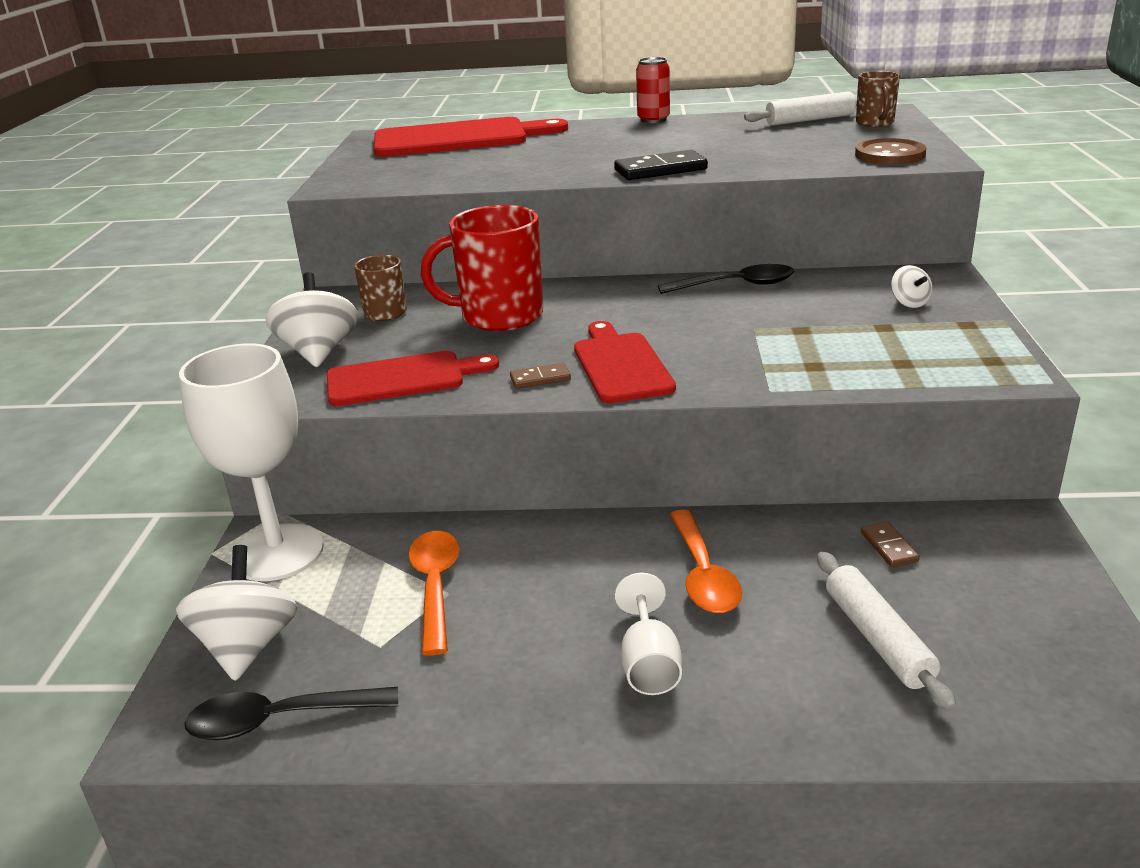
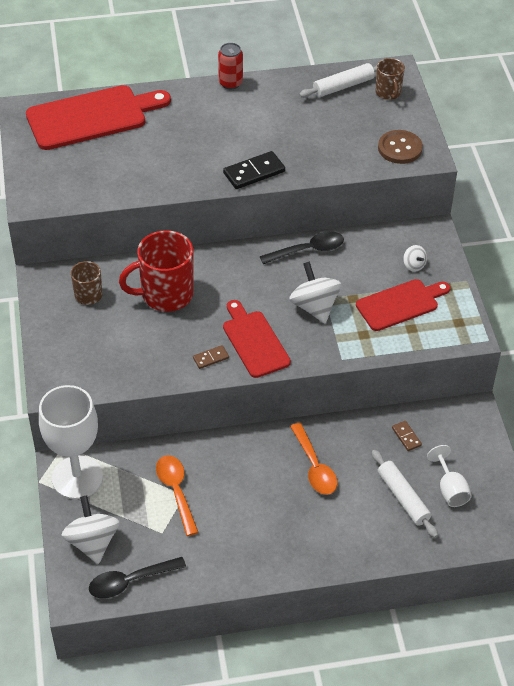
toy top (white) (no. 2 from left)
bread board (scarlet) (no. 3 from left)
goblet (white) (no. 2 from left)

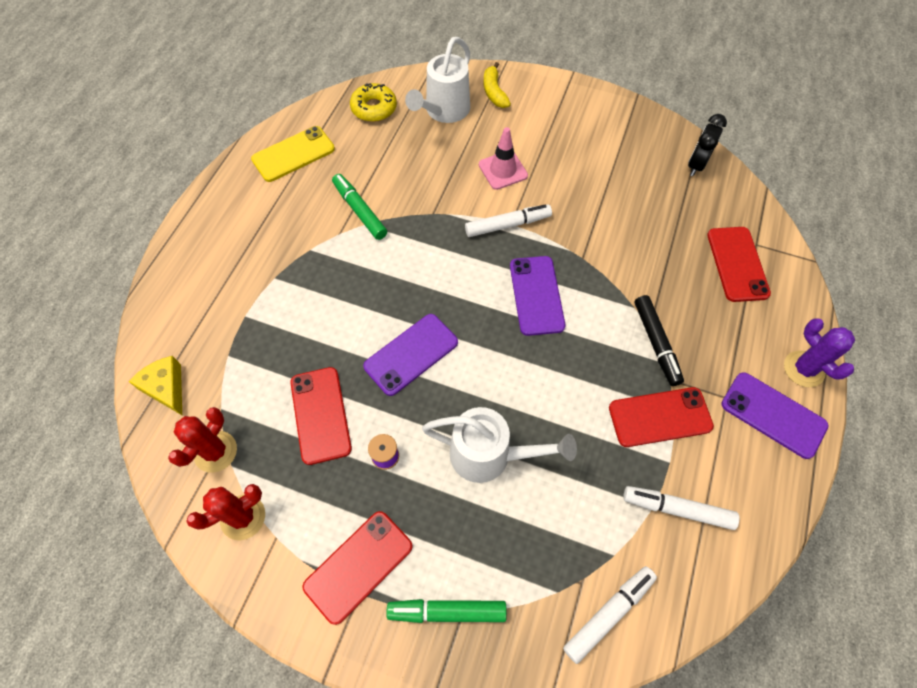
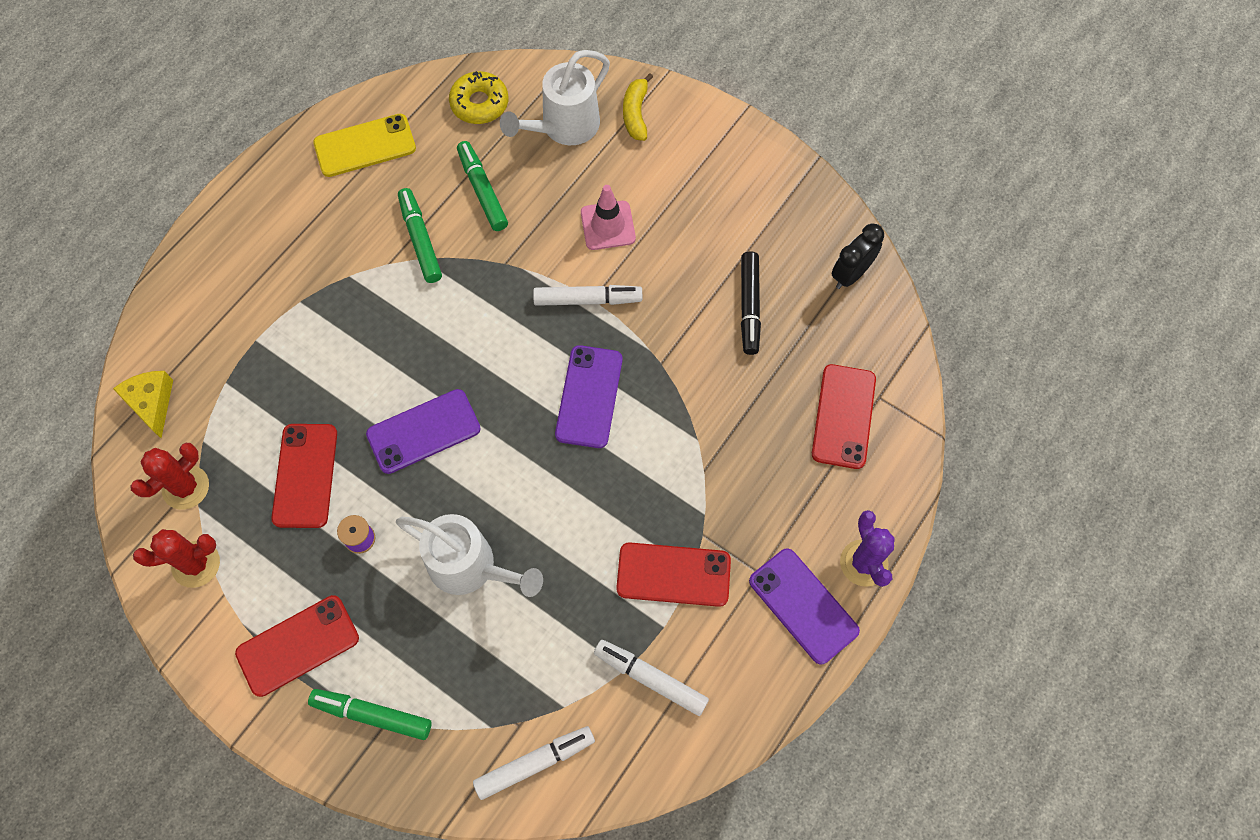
felt pen (black)
felt pen (emerald) (no. 3 from left)

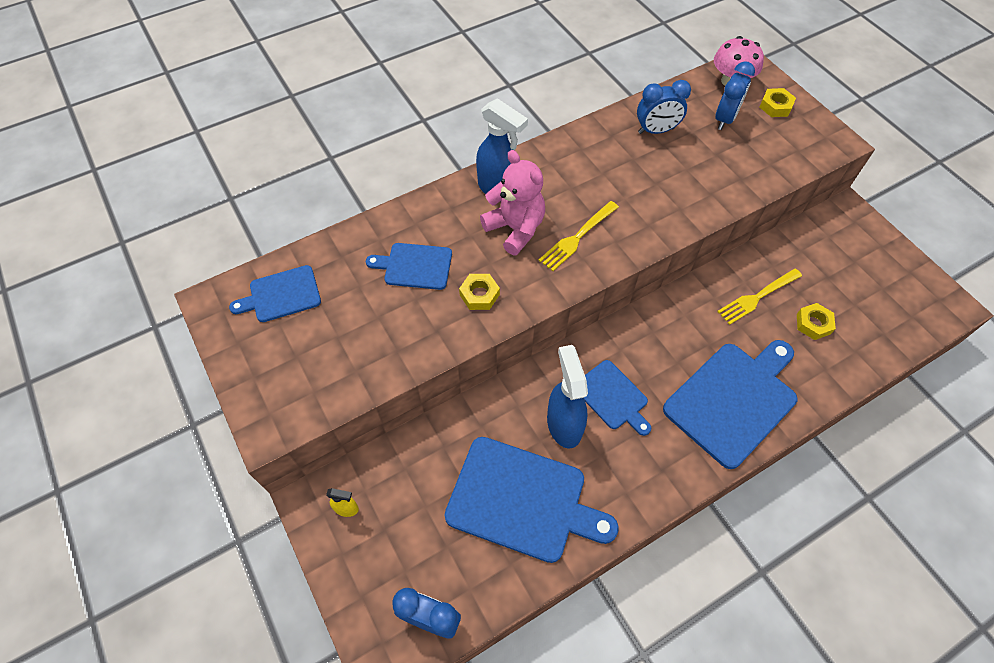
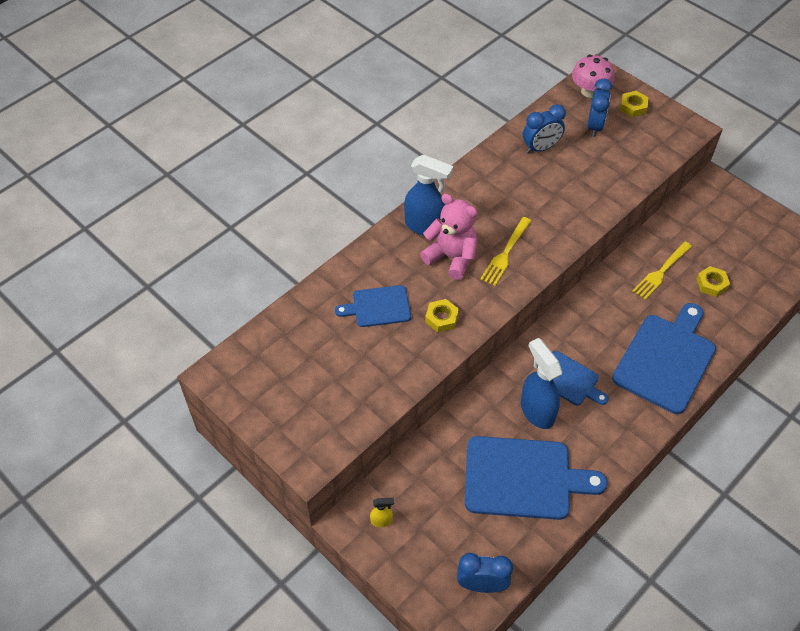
bread board (royal blue) (no. 1 from left in the first image)

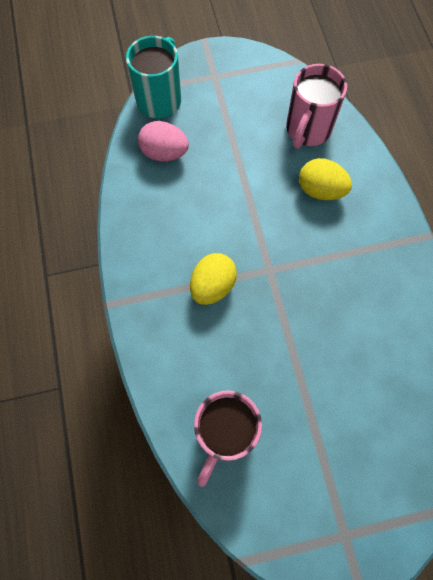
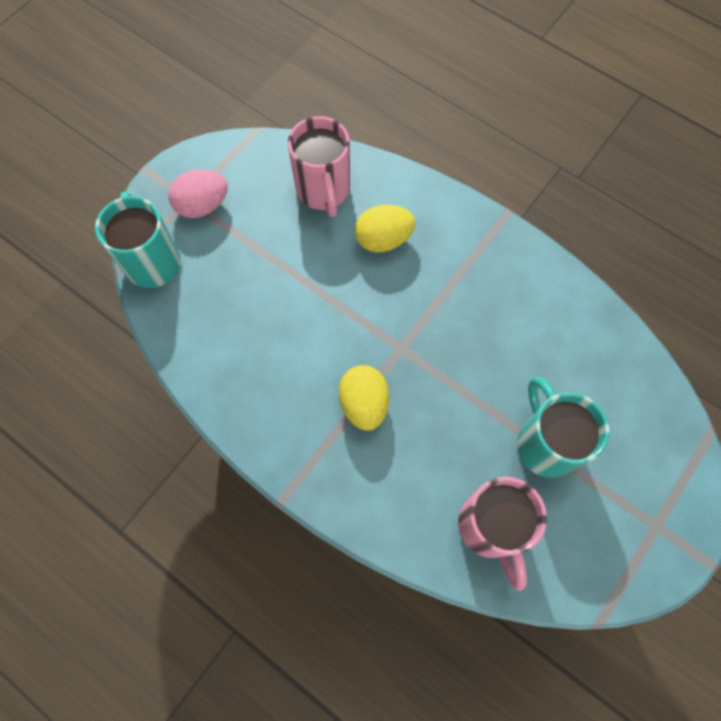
egg shape (rose-pink)
mug (turquoise) (no. 2 from left)

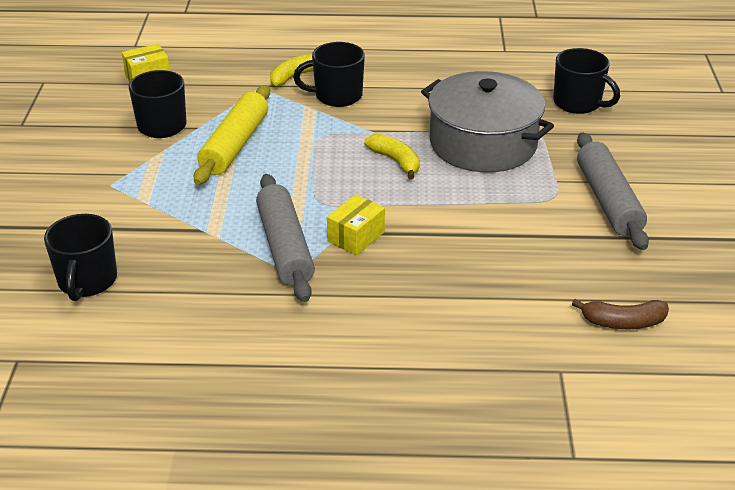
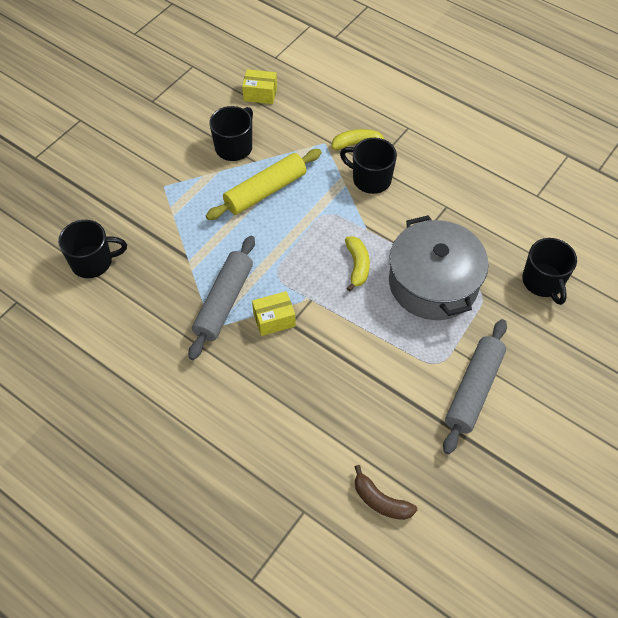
mug (black) (no. 1 from left)

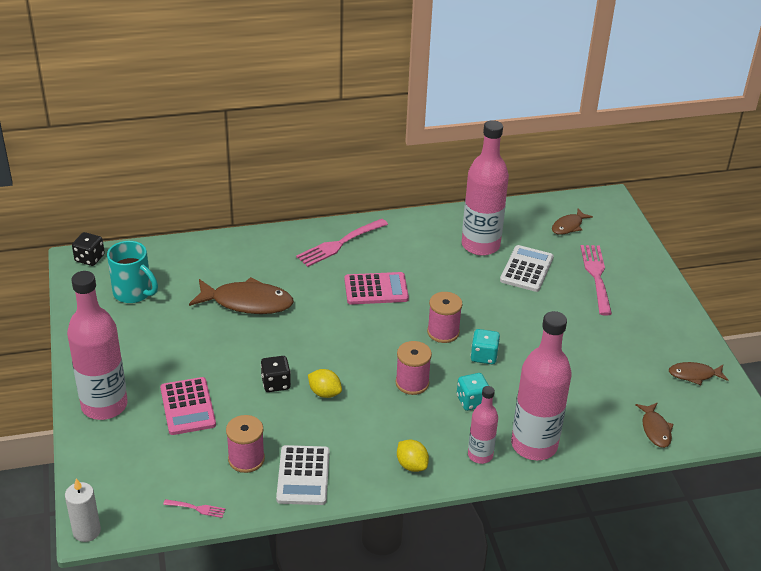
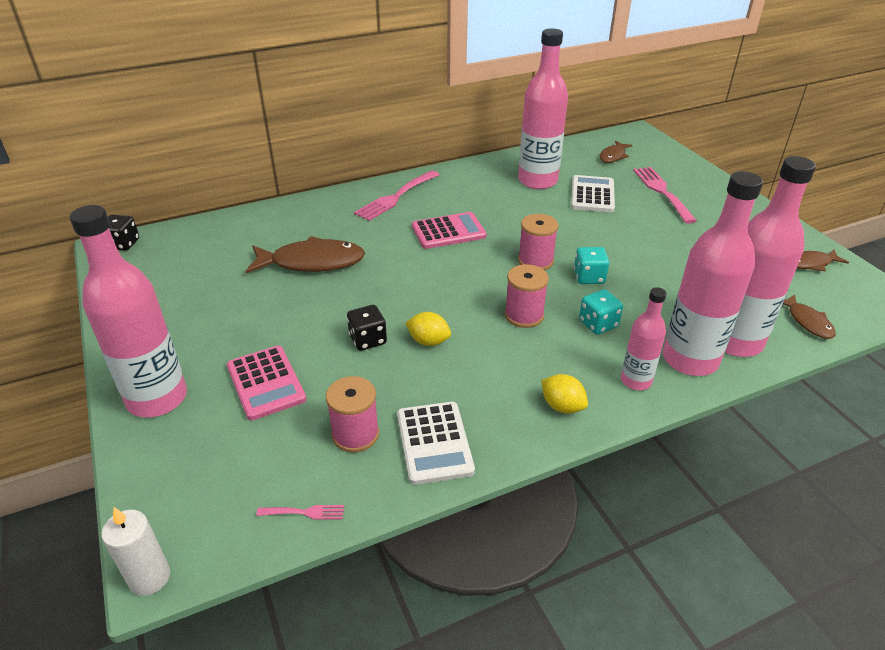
mug (turquoise)
bottle (rose-pink) (no. 5 from left)

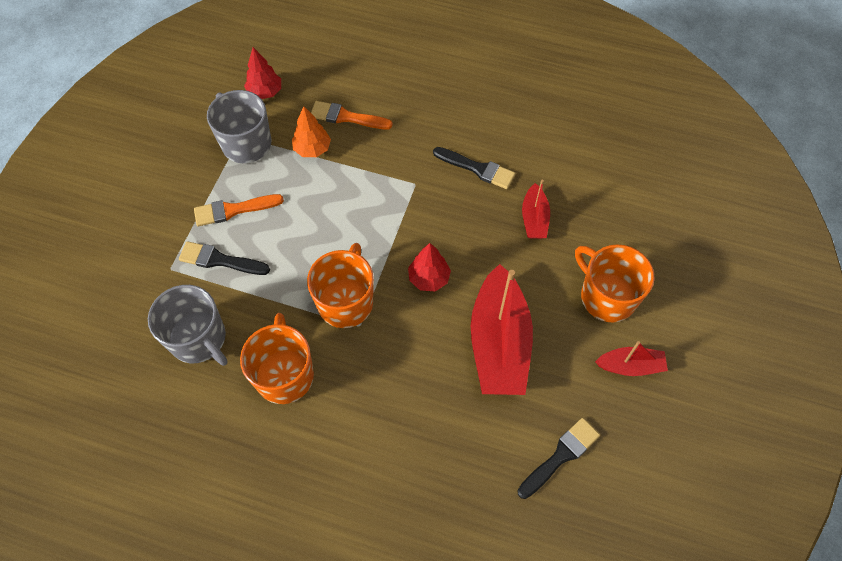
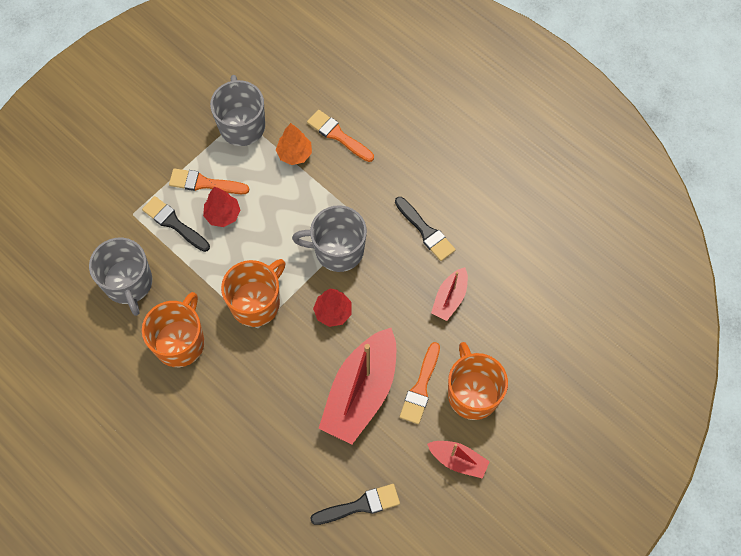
fir tree (scarlet) (no. 1 from left)
mug (ash-grey) (no. 3 from left)
paintbrush (bright orange) (no. 3 from left)

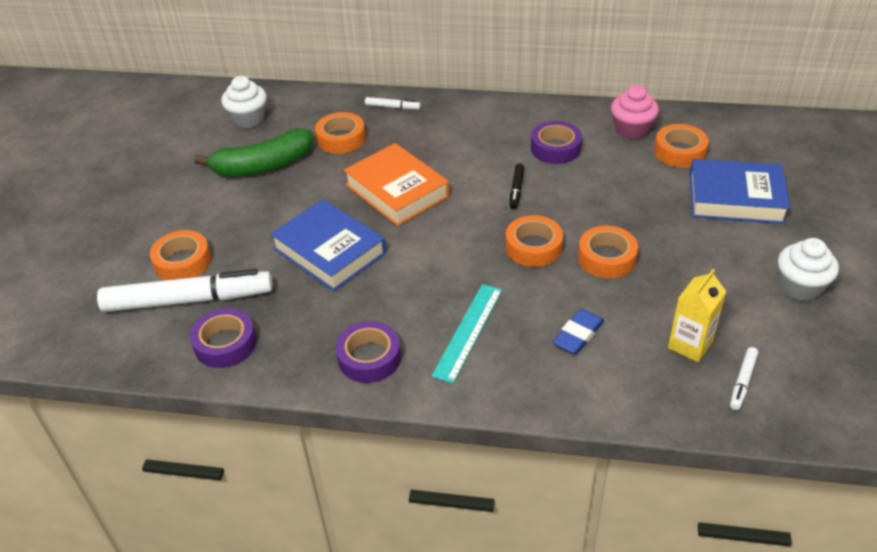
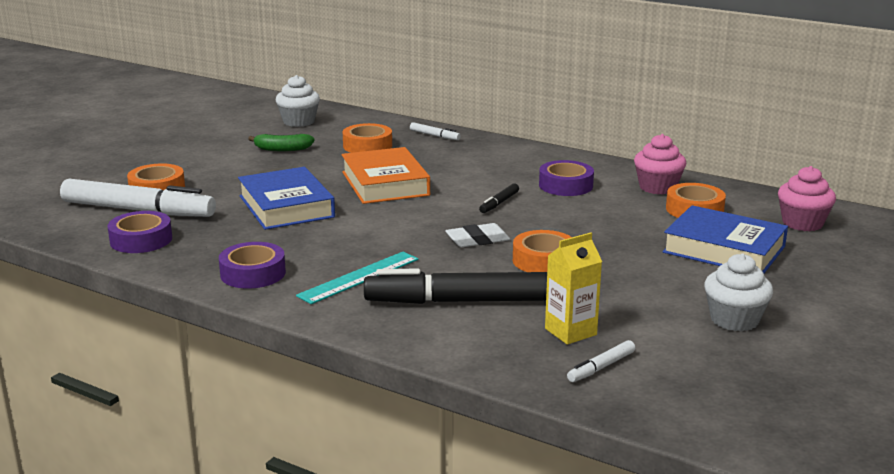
toy banana (emerald)
eraser (white)
felt pen (black) (no. 1 from left)
fairy cake (rose-pink) (no. 2 from left)

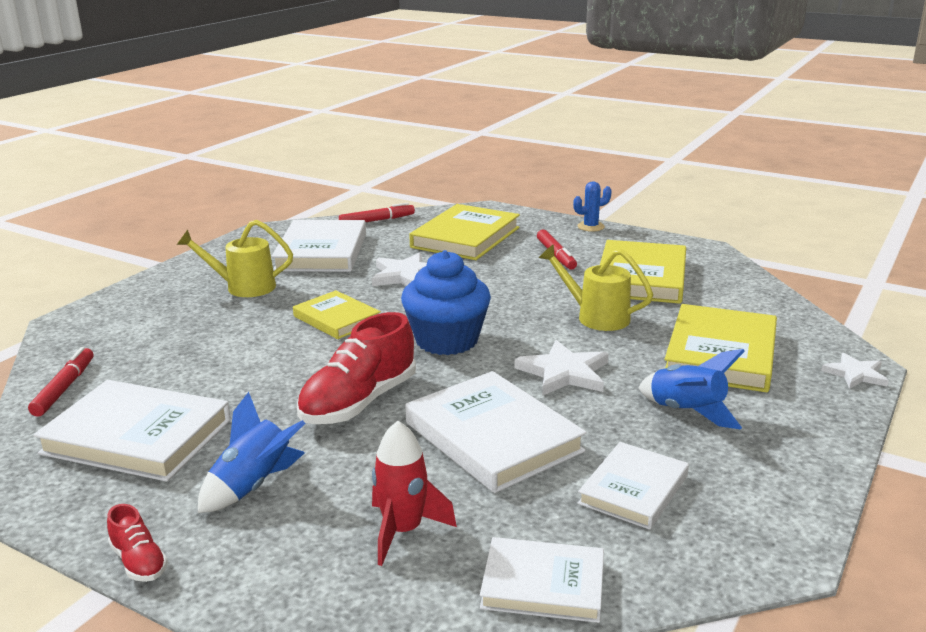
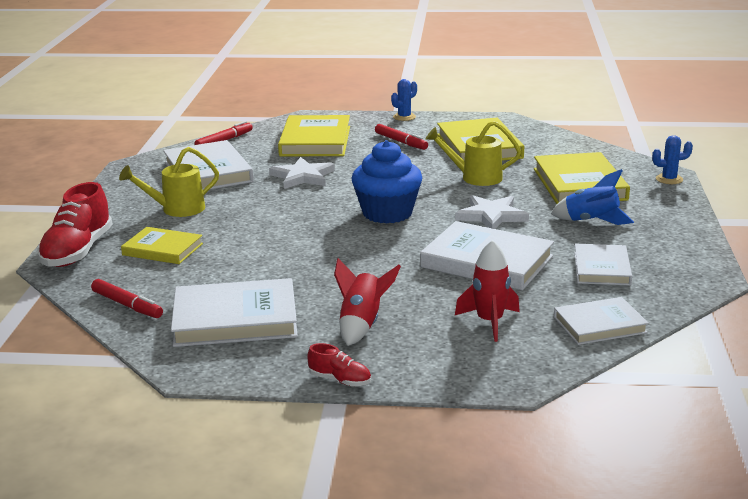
hardback (bright yellow) (no. 1 from left)
sneaker (scarlet) (no. 1 from left)
felt pen (scarlet) (no. 1 from left)
saguaro cactus (royal blue) (no. 2 from left)
spaceship (scarlet) (no. 1 from left)

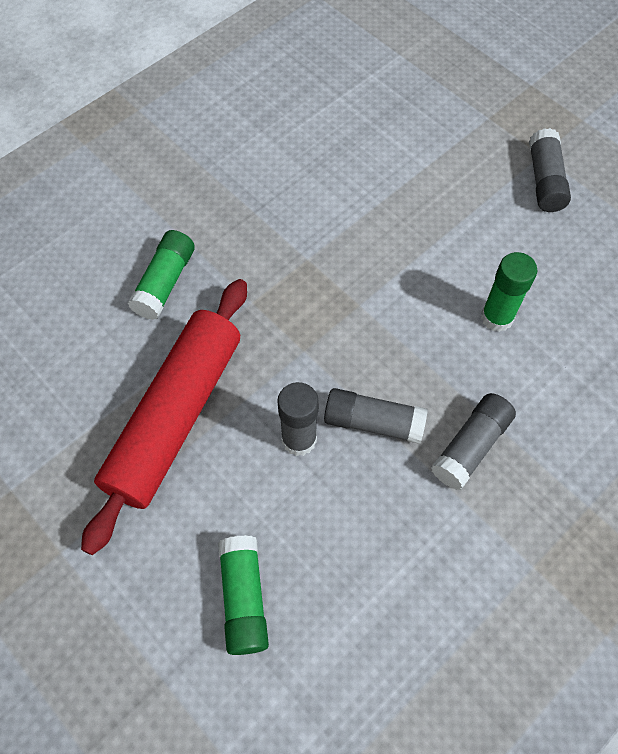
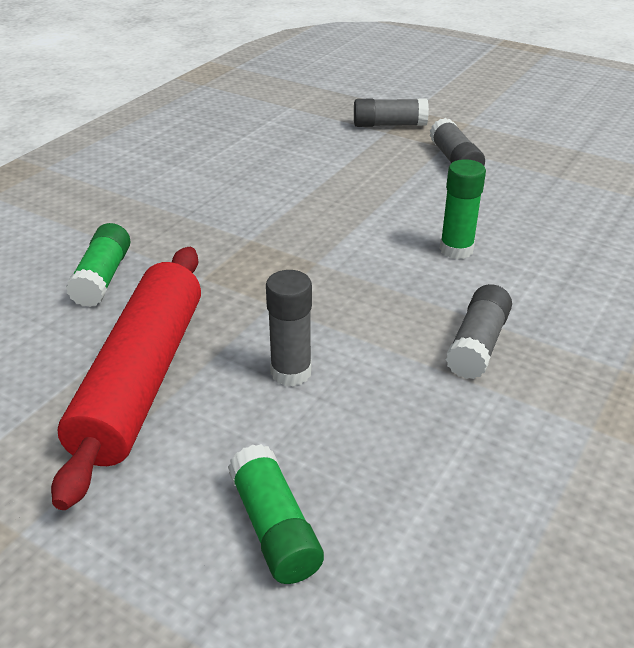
glue (ash-grey) (no. 2 from left)

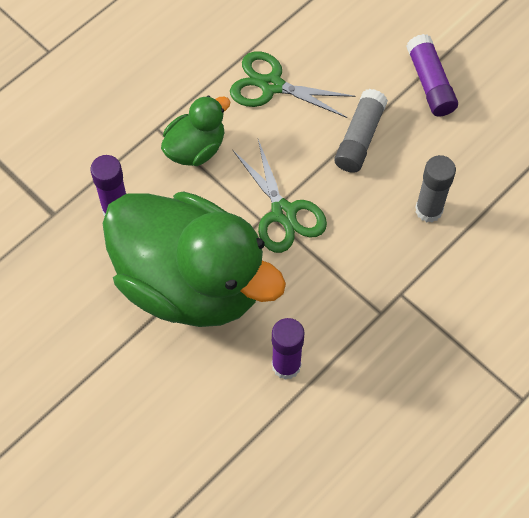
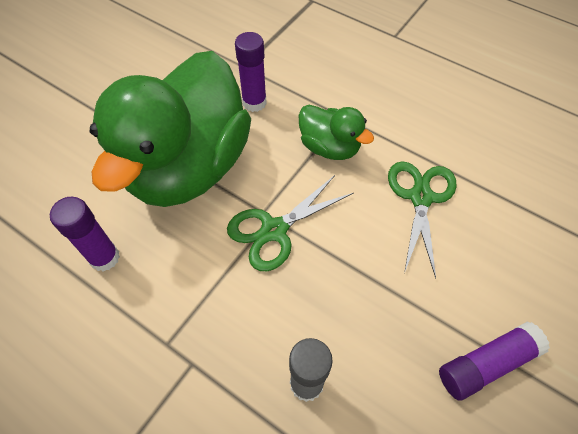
glue (ash-grey) (no. 1 from left in the first image)

